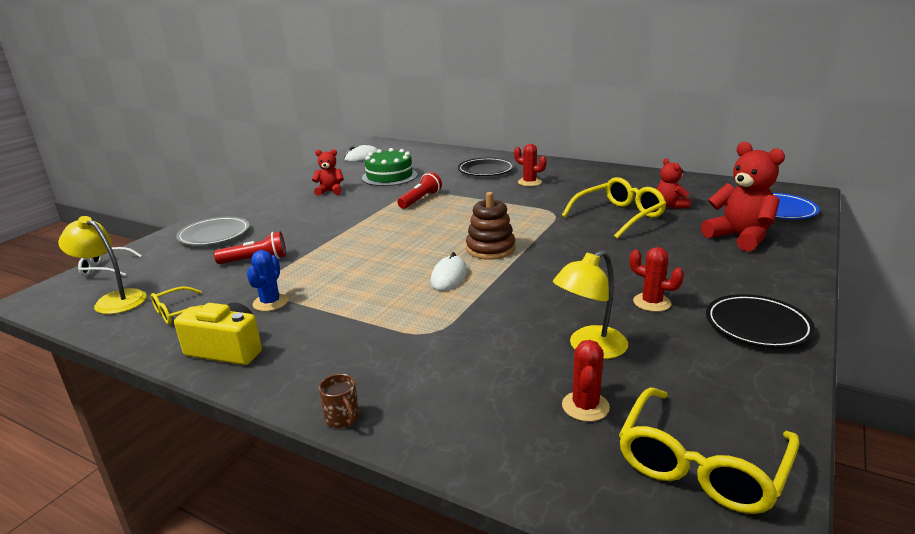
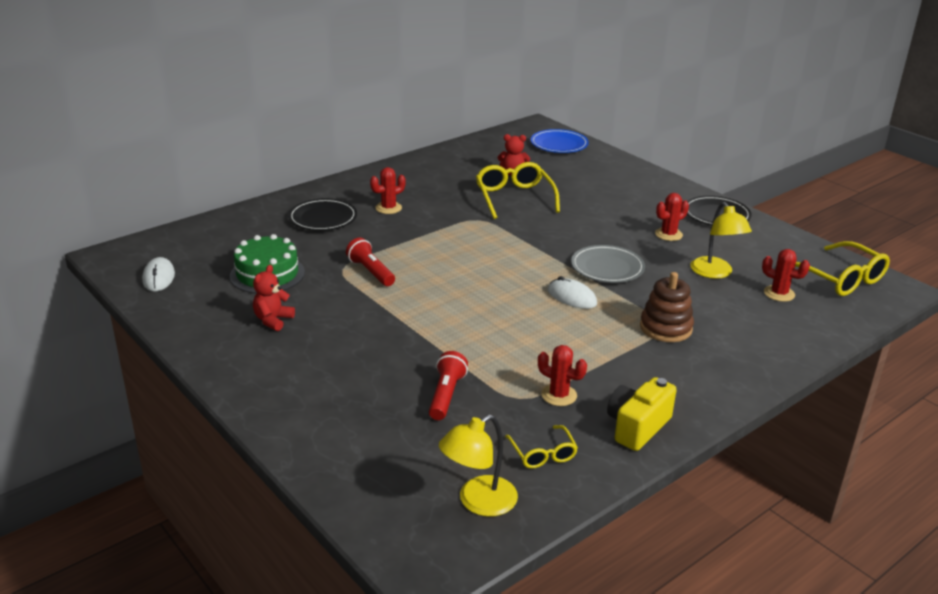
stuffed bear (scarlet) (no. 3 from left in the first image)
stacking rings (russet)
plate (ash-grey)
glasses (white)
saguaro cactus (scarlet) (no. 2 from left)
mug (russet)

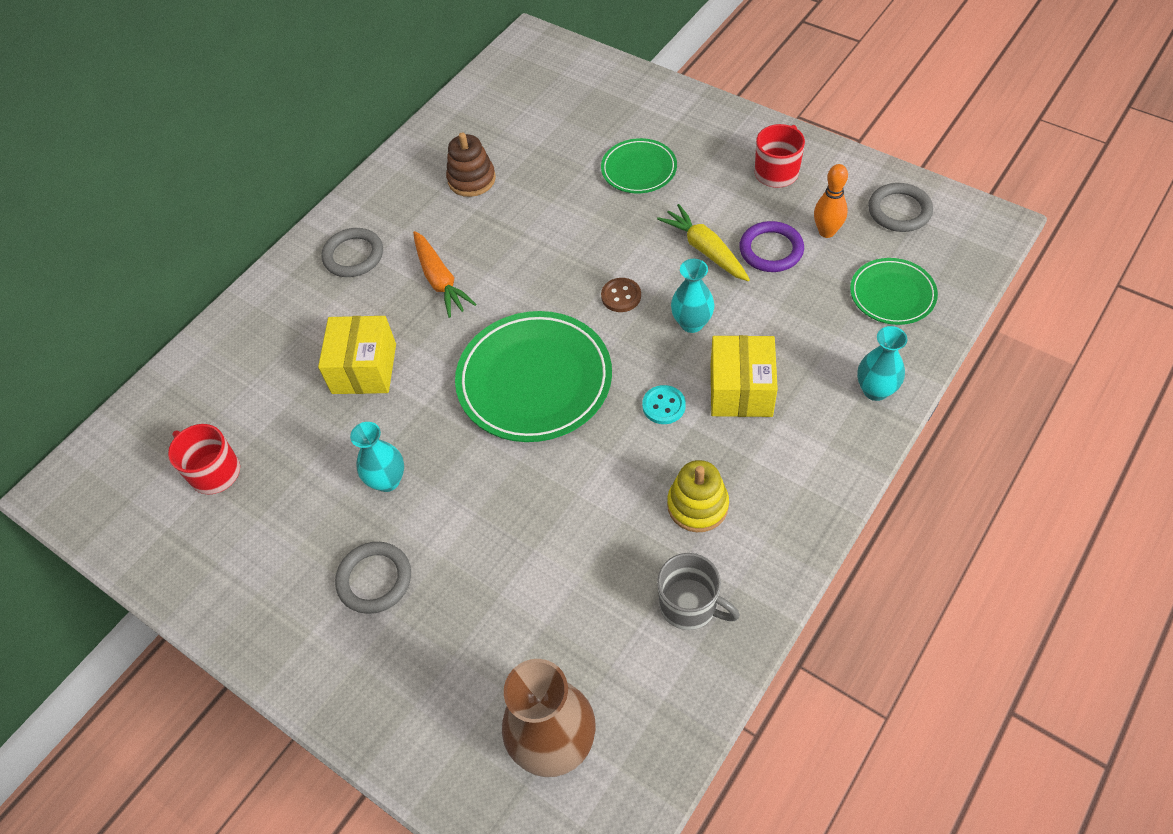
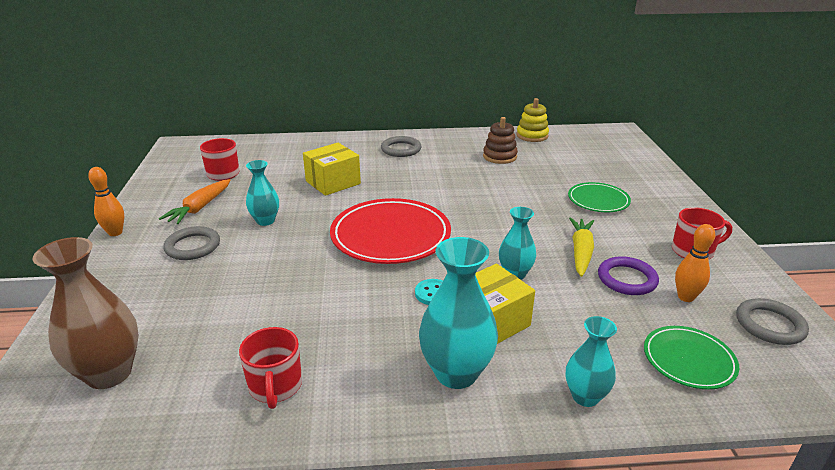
toy carrot (bright orange)
shirt button (russet)
plate (scarlet)
stacking rings (bright yellow)
mug (scarlet) (no. 2 from left)
bowling pin (bright orange) (no. 1 from left)
flower vase (turquoise) (no. 2 from left)

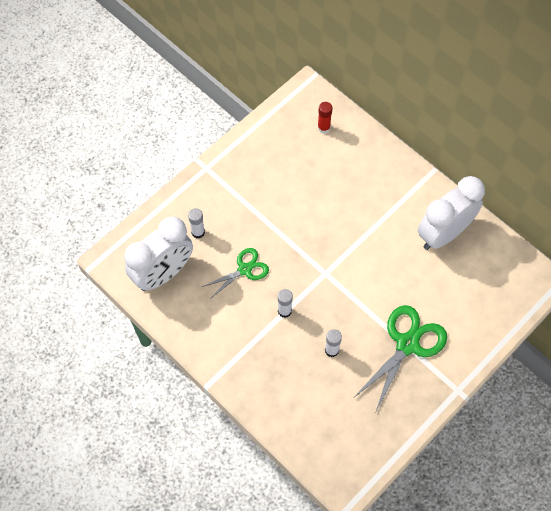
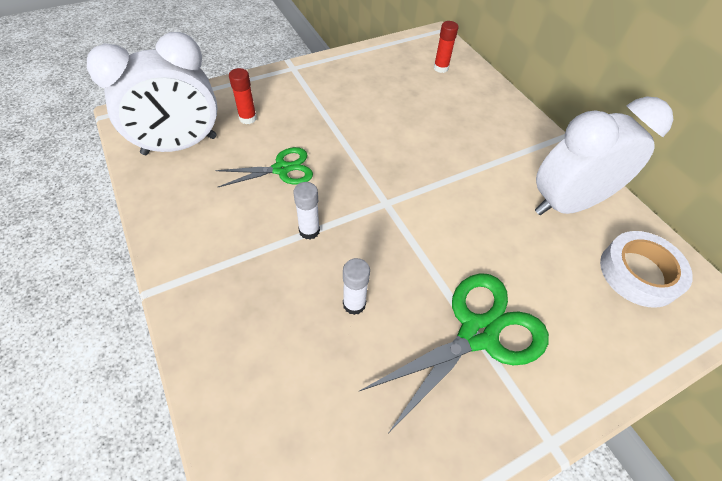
glue (scarlet) (no. 1 from left)
sticky tape (white)

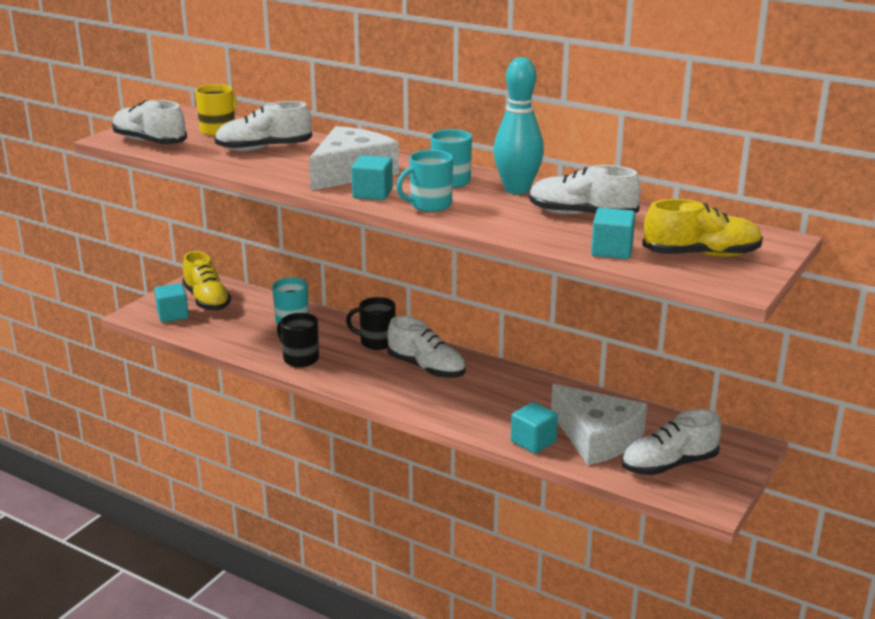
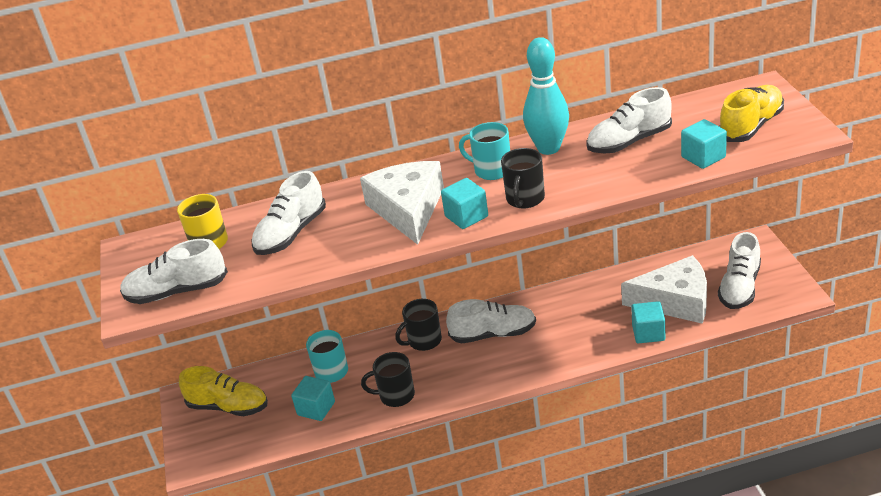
mug (black) (no. 3 from left)
block (turquoise) (no. 1 from left)

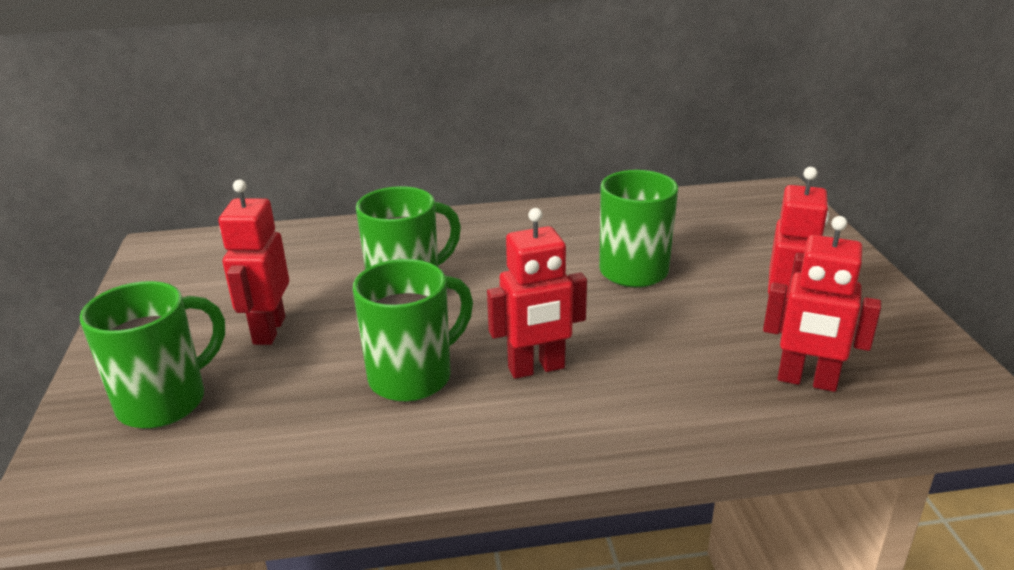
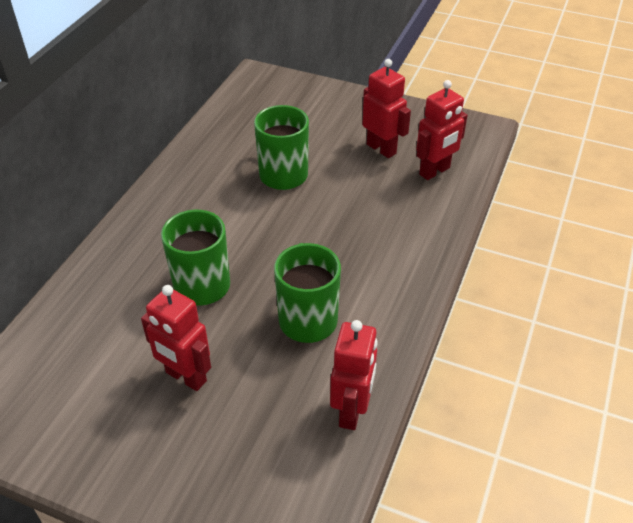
toy robot (scarlet) (no. 2 from left)
mug (emerald) (no. 1 from left in the first image)

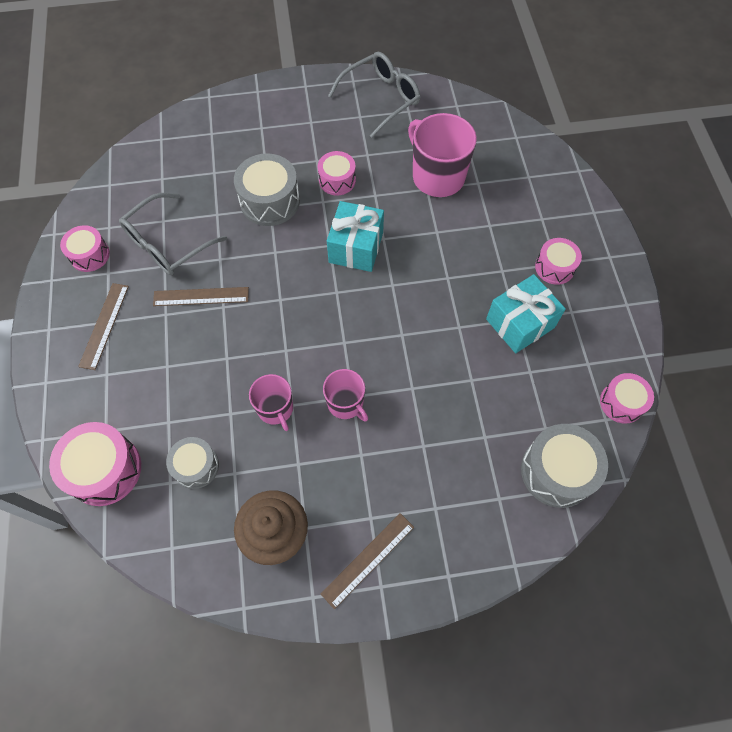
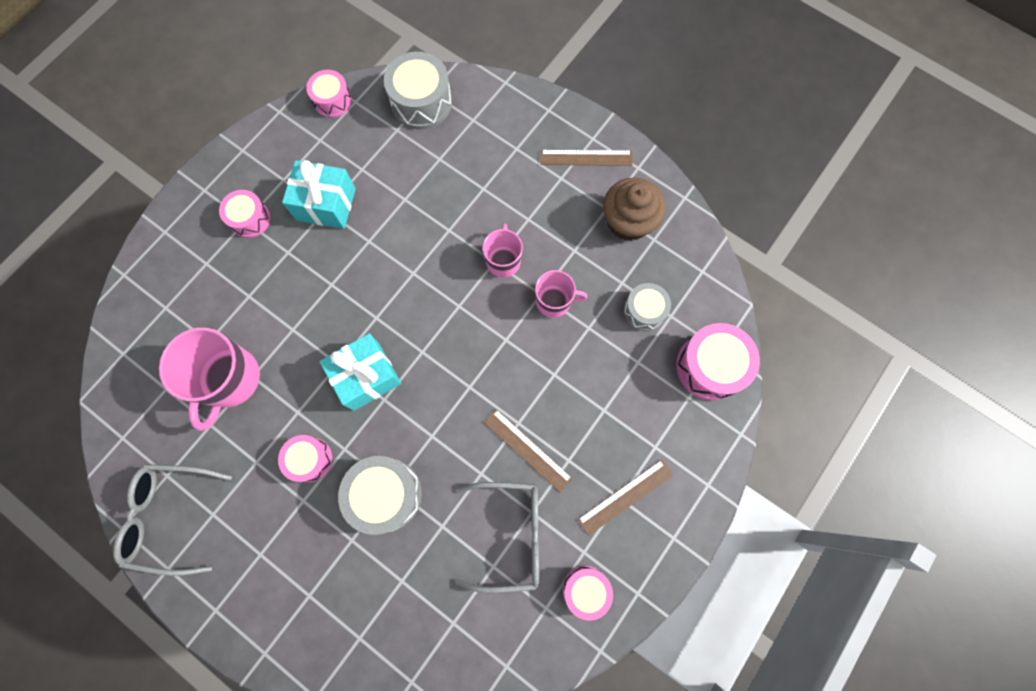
mug (rose-pink) (no. 3 from left)

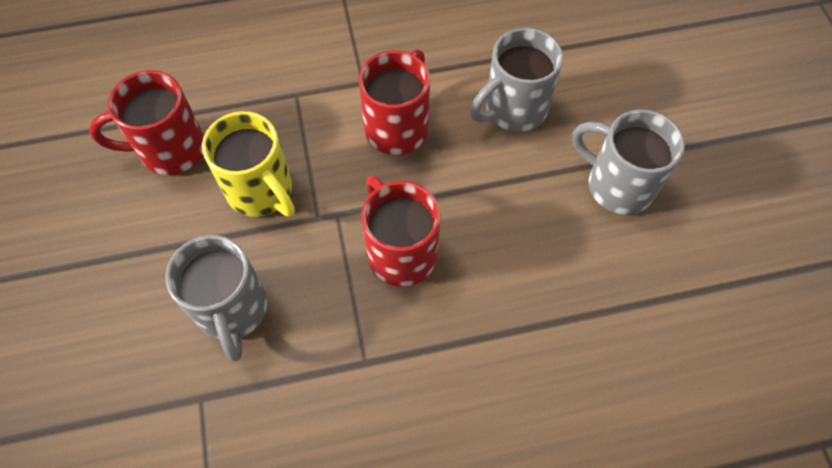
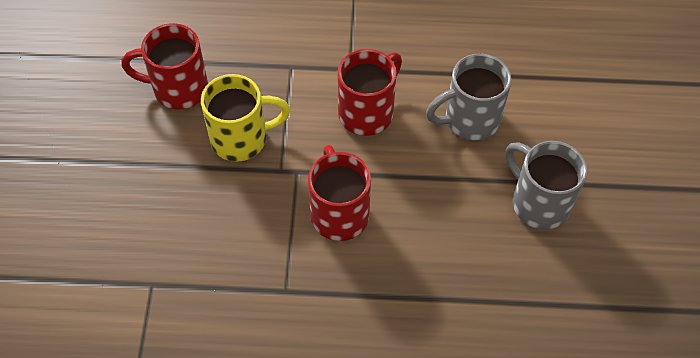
mug (bright yellow)
mug (ash-grey) (no. 1 from left in the first image)

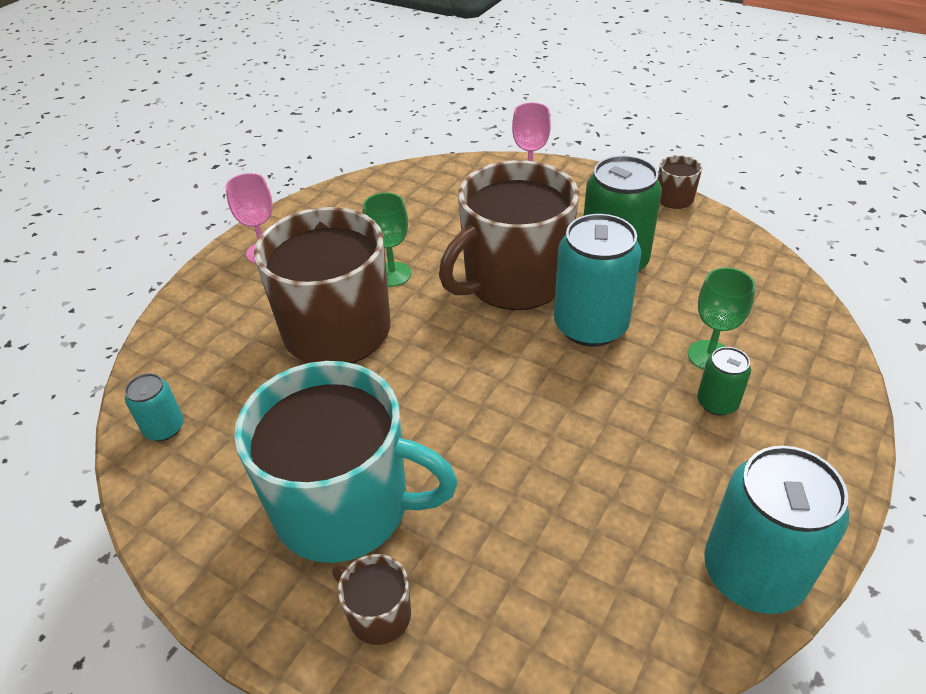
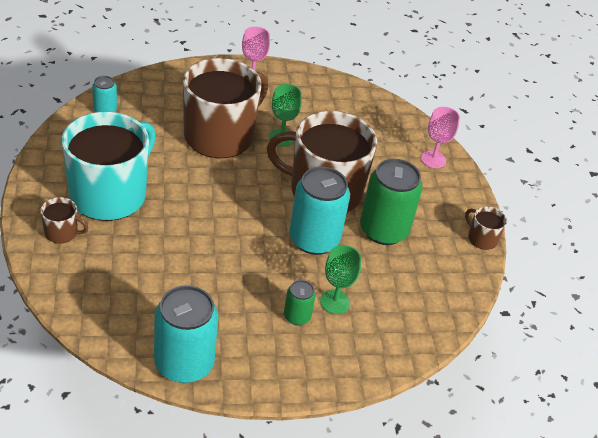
mug (turquoise)
mug (russet) (no. 1 from left)

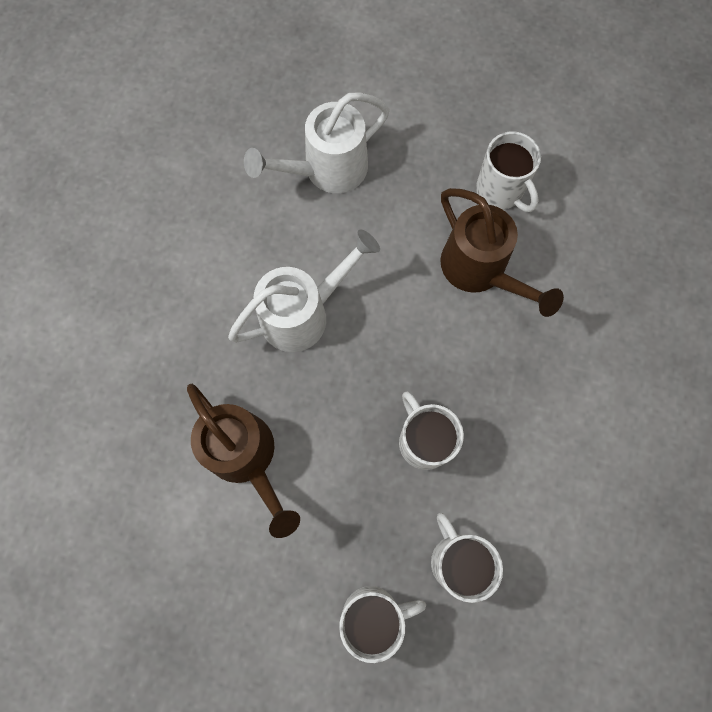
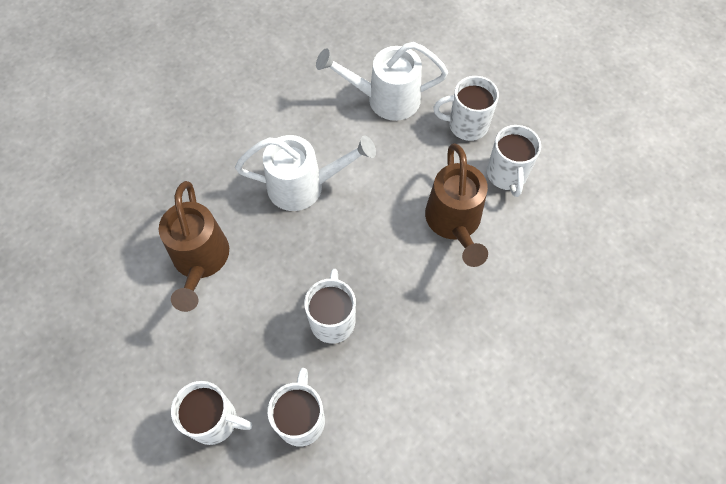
mug (white) (no. 4 from left)

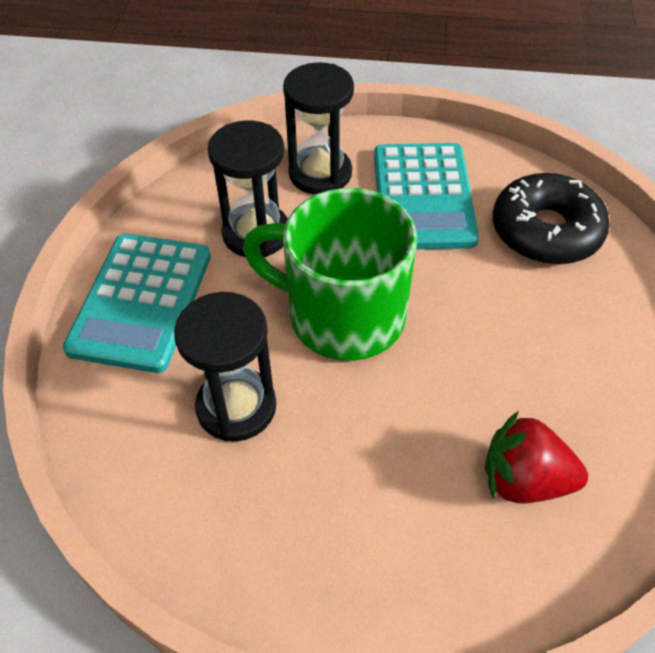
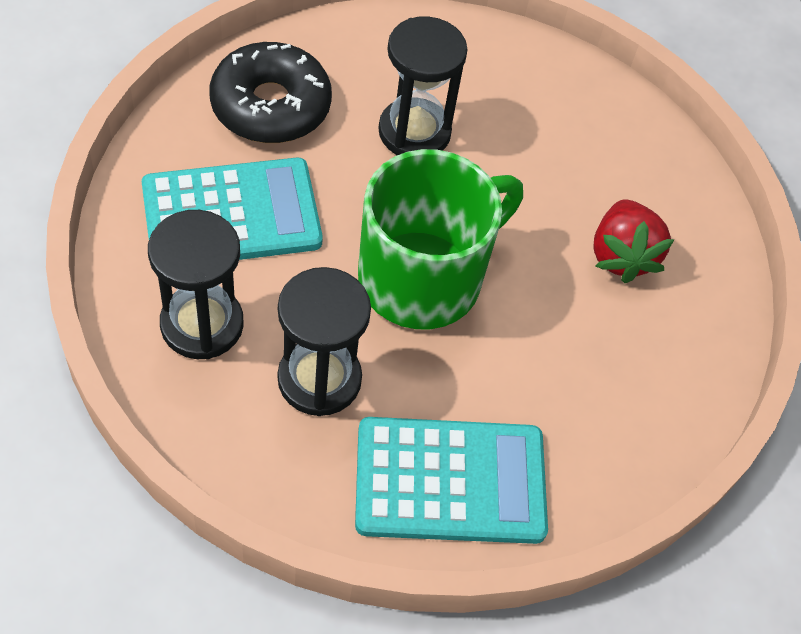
mug (emerald)
hourglass (black) (no. 3 from left)
berry (scarlet)

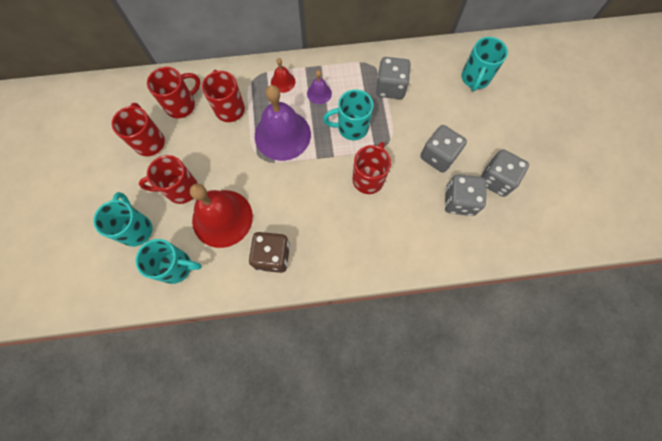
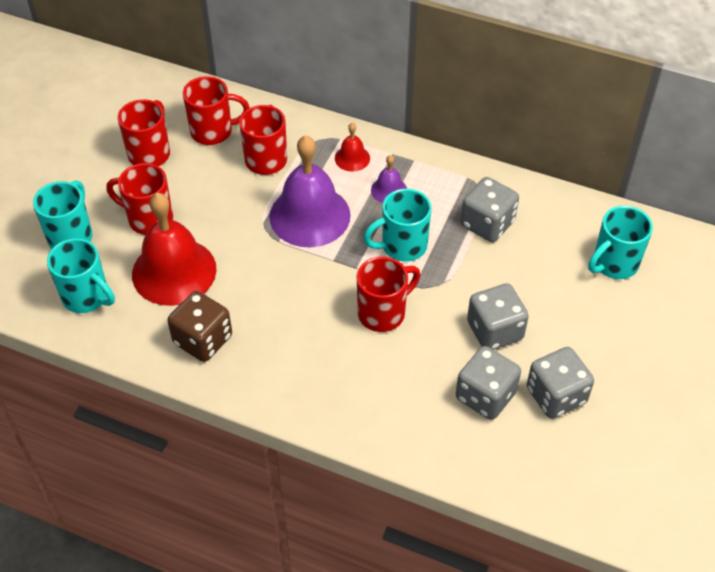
mug (turquoise) (no. 3 from left)

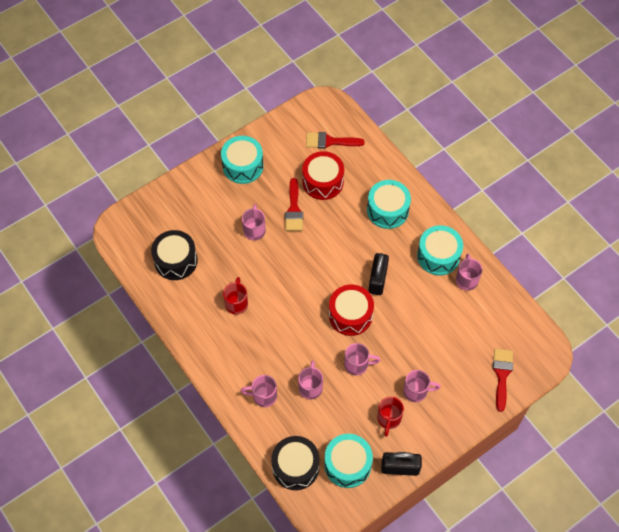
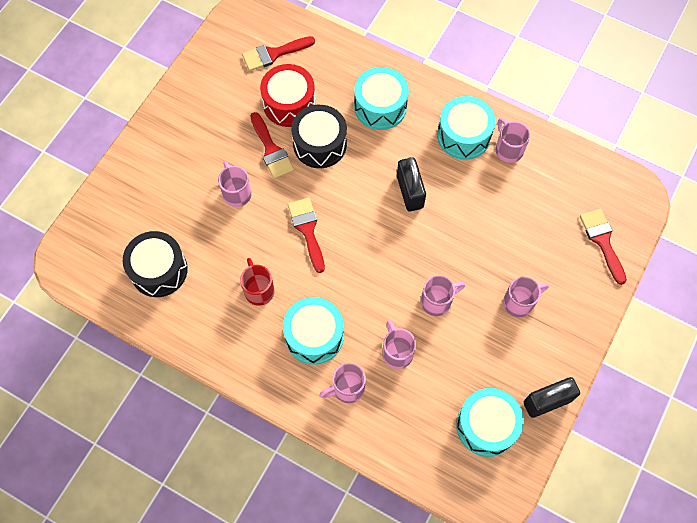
snare drum (turquoise) (no. 1 from left)
snare drum (scarlet) (no. 2 from left in the first image)
mug (scarlet) (no. 2 from left in the first image)
snare drum (black) (no. 2 from left)
paintbrush (scarlet) (no. 3 from left)

